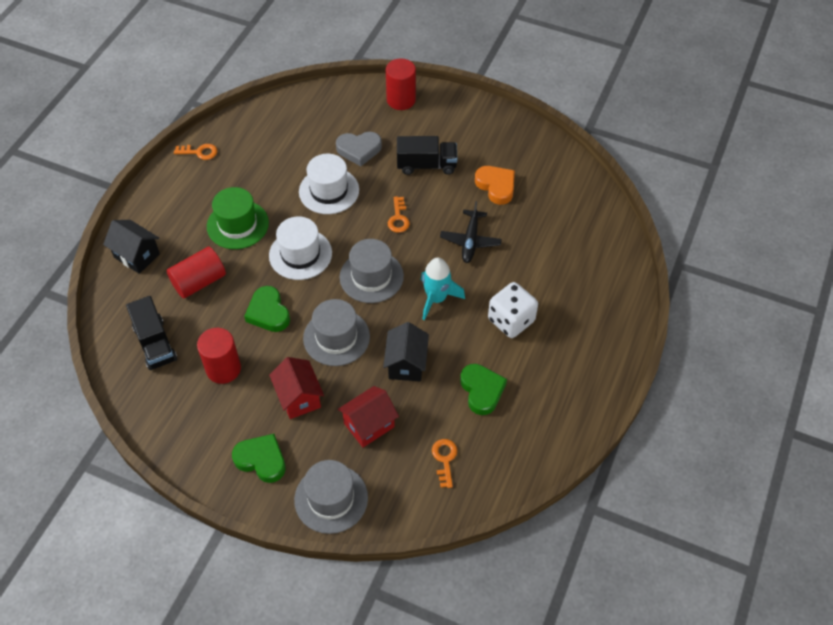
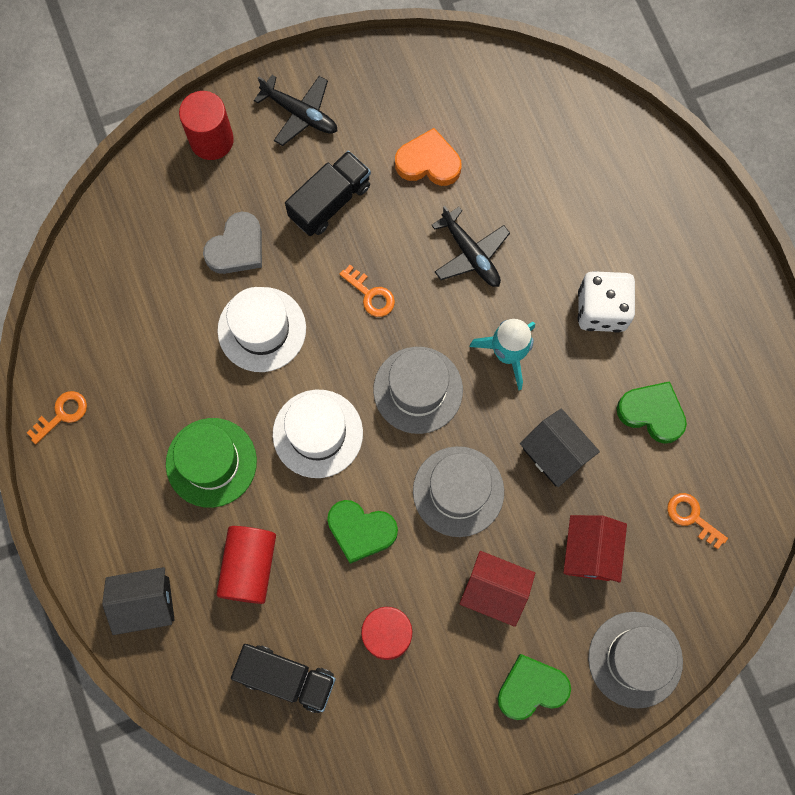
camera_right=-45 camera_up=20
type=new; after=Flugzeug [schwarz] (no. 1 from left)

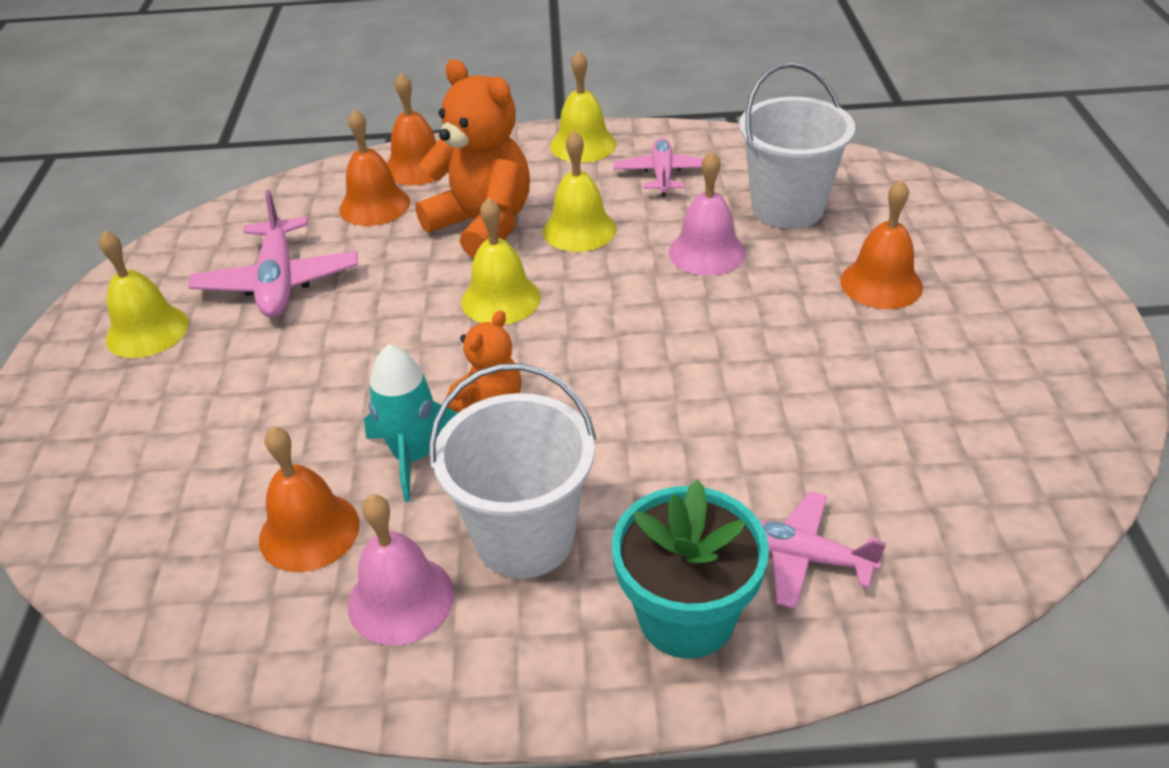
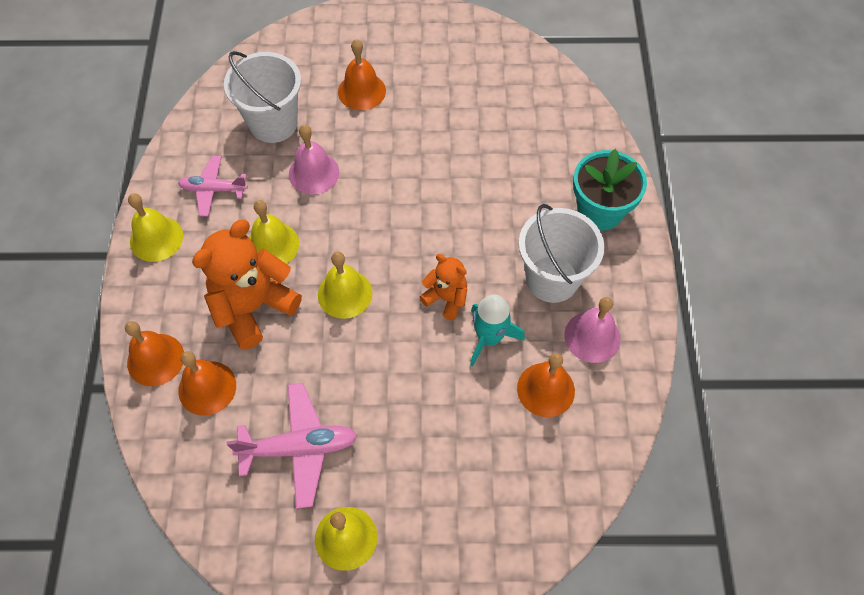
camera_right=-90 camera_up=20
type=gone; before=Flugzeug [rosa] (no. 3 from left)

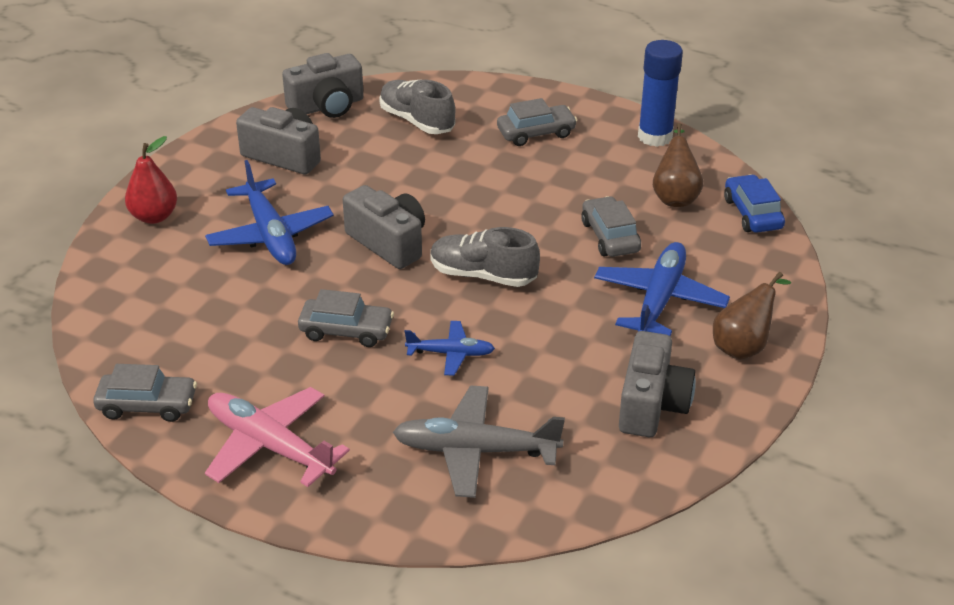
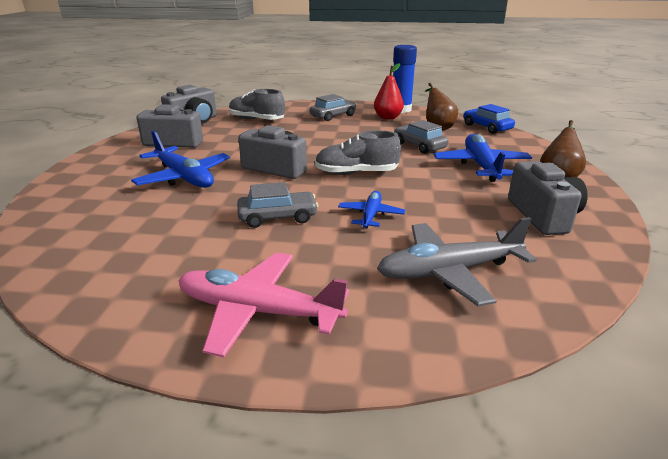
camera_right=-20 camera_up=-10
type=shifted; before=Birne [rot]
type=rotated; before=Flugzeug [blau] (no. 2 from left); turn=-60
type=gone; before=Auto [grau] (no. 1 from left)

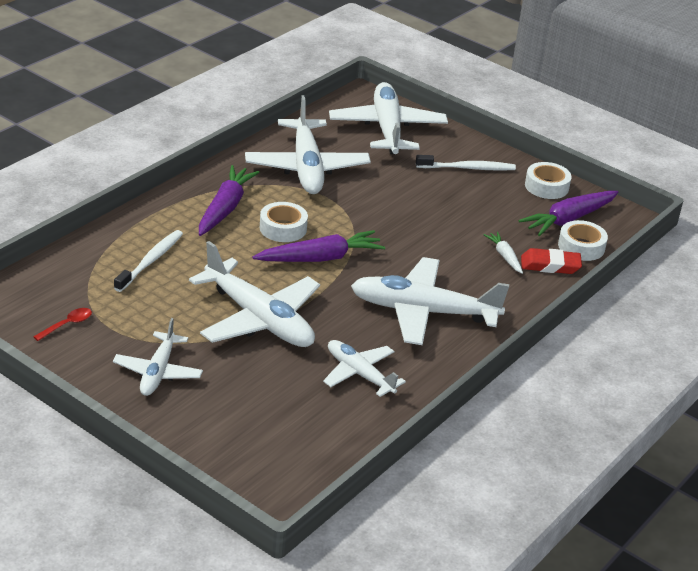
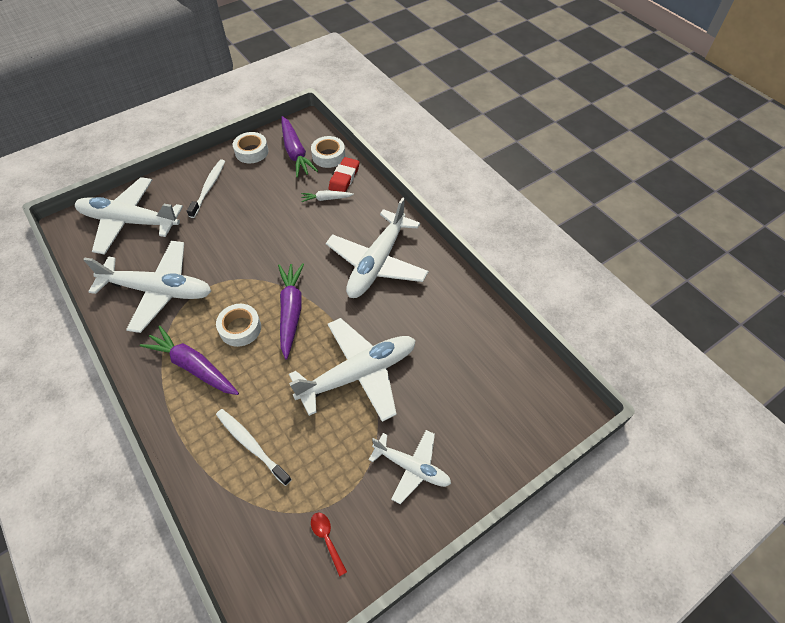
camera_right=-70 camera_up=20
type=gone; before=Flugzeug [weiß] (no. 4 from left)

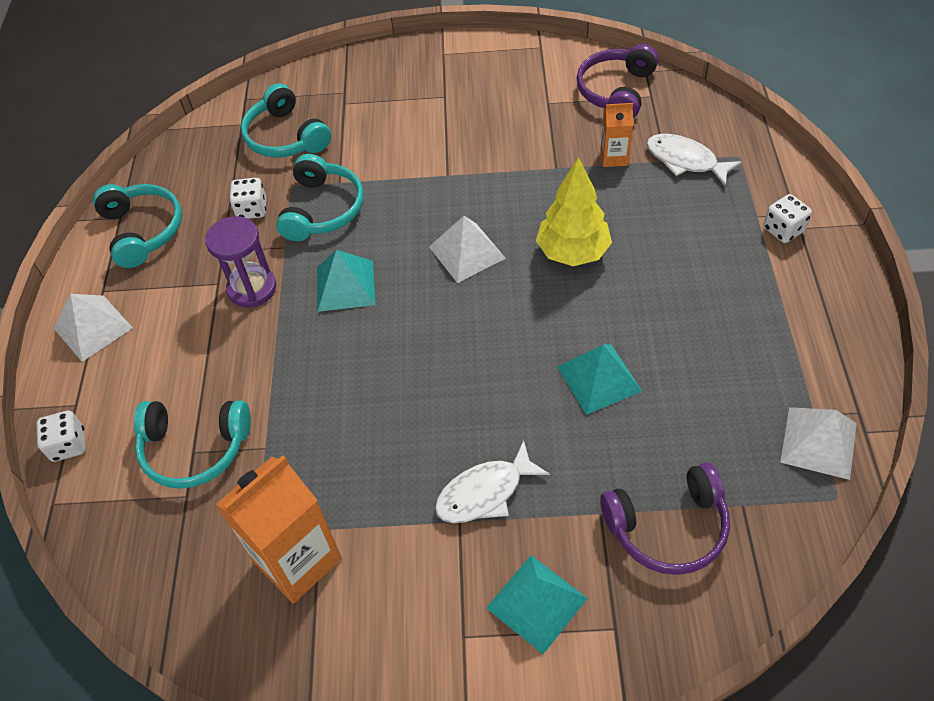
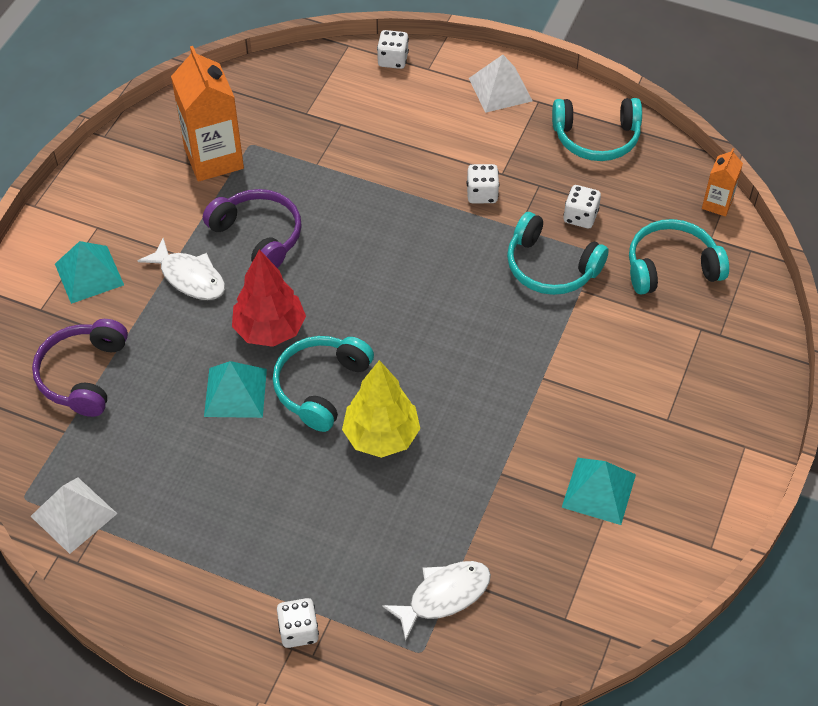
camera_right=110 camera_up=0
type=shifted; before=Kopfhörer [lila] (no. 1 from left in the first image); after=Kopfhörer [lila] (no. 2 from left)
type=shifted; before=Getränkekarton [orange] (no. 2 from left)
type=swapped; before=Sanduhr [lila]; after=Spielwürfel [weiß] (no. 3 from left)
type=gone; before=Pyramide [weiß] (no. 2 from left)
type=shifted; before=Pyramide [türkis] (no. 1 from left in the first image); after=Pyramide [türkis] (no. 3 from left)
type=shifted; before=Kopfhörer [türkis] (no. 2 from left in the first image); after=Kopfhörer [türkis] (no. 1 from left)
type=rotated; before=Fisch [weiß] (no. 1 from left); turn=135
type=new; after=Baum [rot]

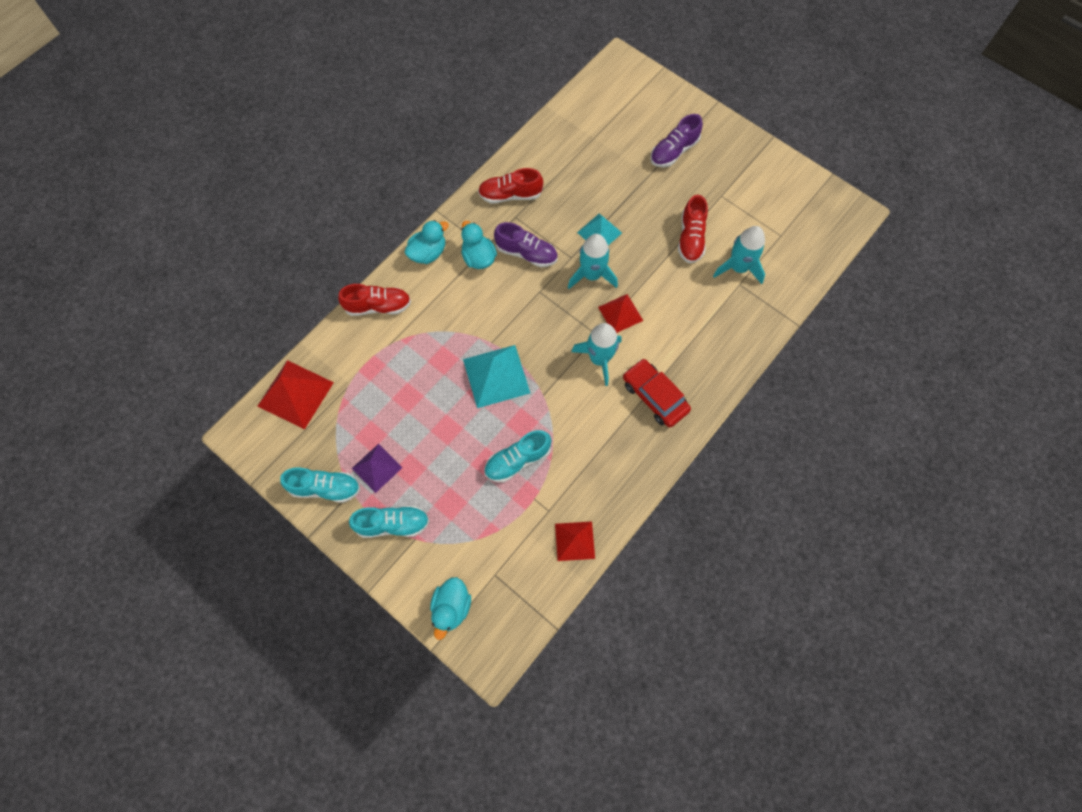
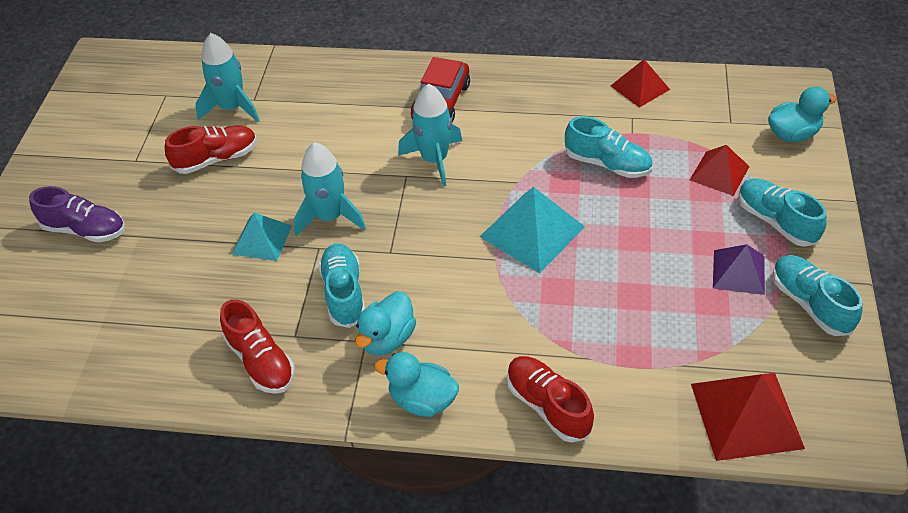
camera_right=-120 camera_up=-20
type=repainted; before=Schuh [lila] (no. 1 from left); after=Schuh [türkis] (no. 1 from left)
type=shifted; before=Pyramide [rot] (no. 3 from left in the first image); after=Pyramide [rot] (no. 2 from left)

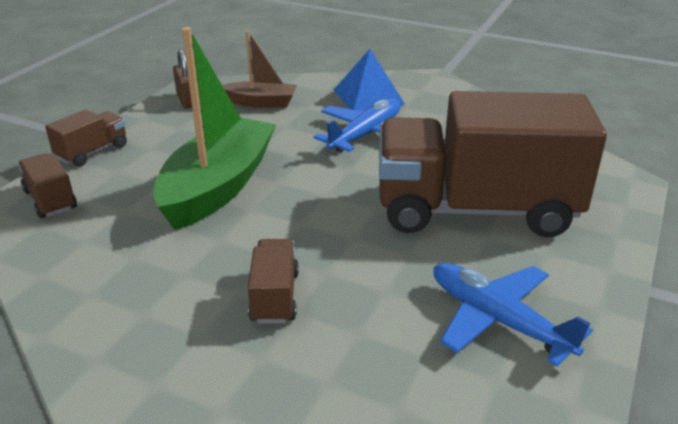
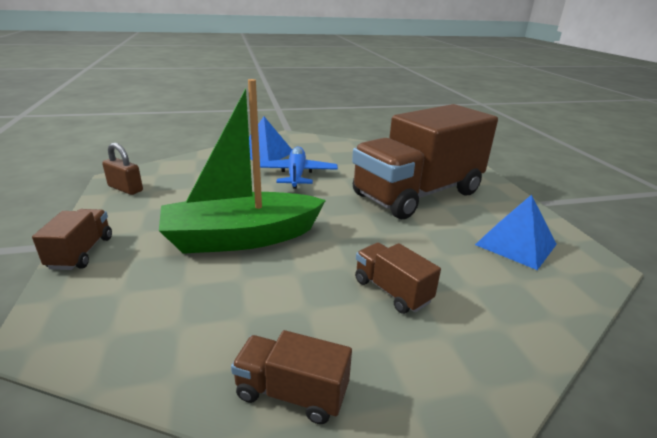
camera_right=-40 camera_up=-5
type=rotated; before=Boot [grün]; turn=-90
type=gone; before=Boot [braun]
type=shifted; before=Lastwagen [braun] (no. 1 from left in the first image); after=Lastwagen [braun] (no. 2 from left)
type=swapped; before=Flugzeug [blau] (no. 2 from left); after=Pyramide [blau] (no. 2 from left)

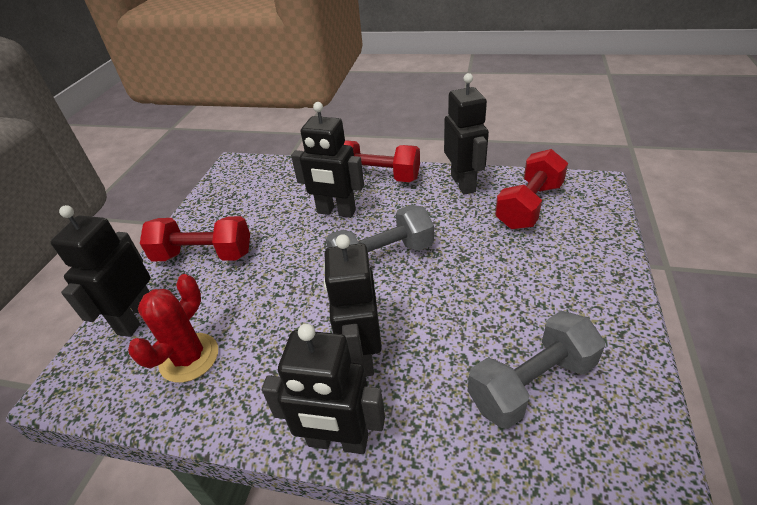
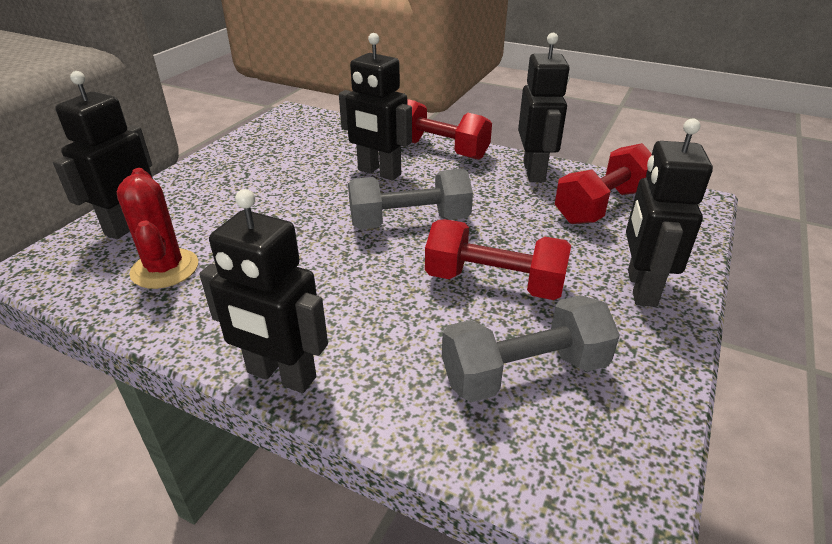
camera_right=10 camera_up=-5
type=shifted; before=Hantel [rot] (no. 1 from left in the first image); after=Hantel [rot] (no. 2 from left)
type=shifted; before=Roboter [schwarz] (no. 4 from left in the first image); after=Roboter [schwarz] (no. 5 from left)
type=rotated; before=Kaktus [rot]; turn=-60

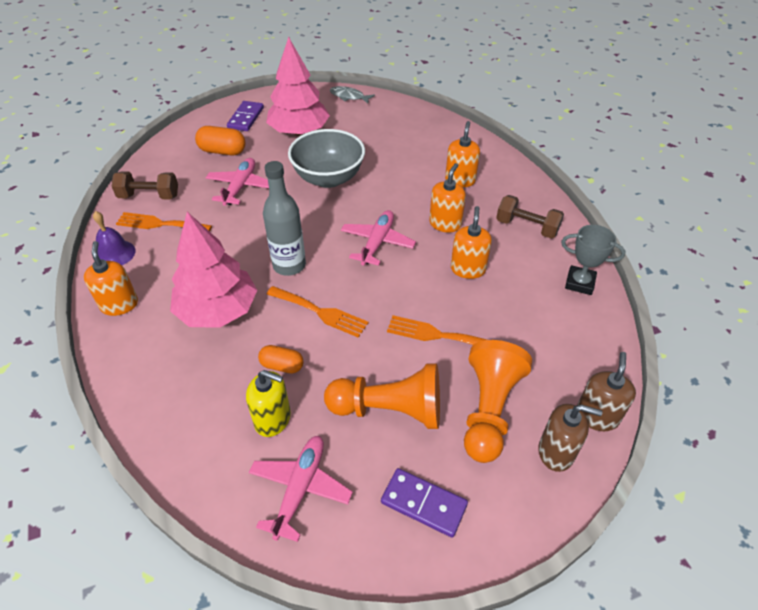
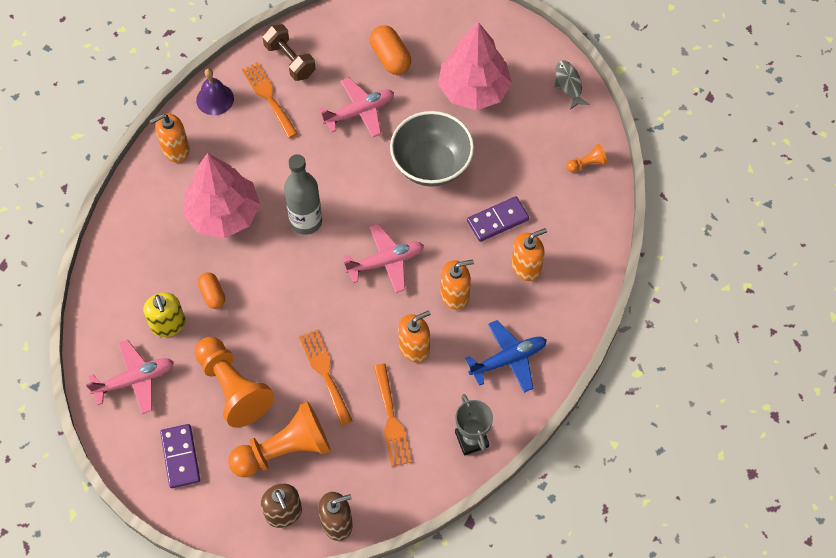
camera_right=50 camera_up=15
type=shifted; before=Dominostein [lila] (no. 1 from left in the first image); after=Dominostein [lila] (no. 2 from left)
type=swapped; before=Hantel [braun] (no. 2 from left); after=Flugzeug [blau]
type=rotated; before=Seifenspender [orange] (no. 1 from left); turn=-150
type=shifted; before=Gabel [orange] (no. 2 from left in the first image); after=Gabel [orange] (no. 3 from left)
type=new; after=Bauer [orange] (no. 3 from left)

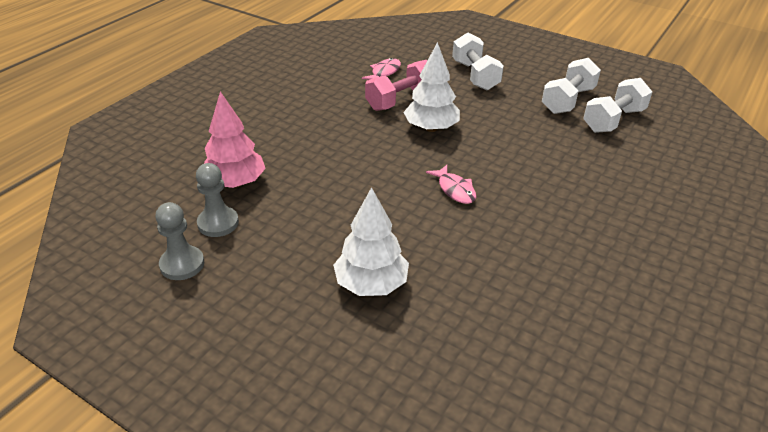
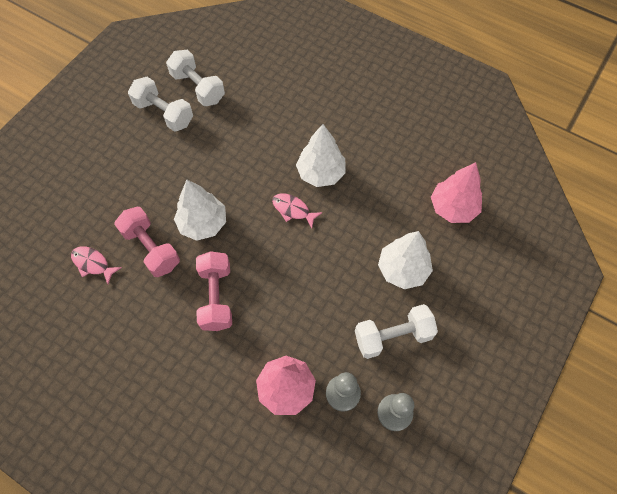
camera_right=-90 camera_up=25
type=shifted; before=Hantel [weiß] (no. 1 from left in the first image); after=Hantel [weiß] (no. 3 from left)
type=rotated; before=Fisch [rosa] (no. 2 from left); turn=-120
type=new; after=Baum [weiß] (no. 2 from left)
type=new; after=Baum [rosa] (no. 2 from left)
type=new; after=Hantel [rosa] (no. 2 from left)

